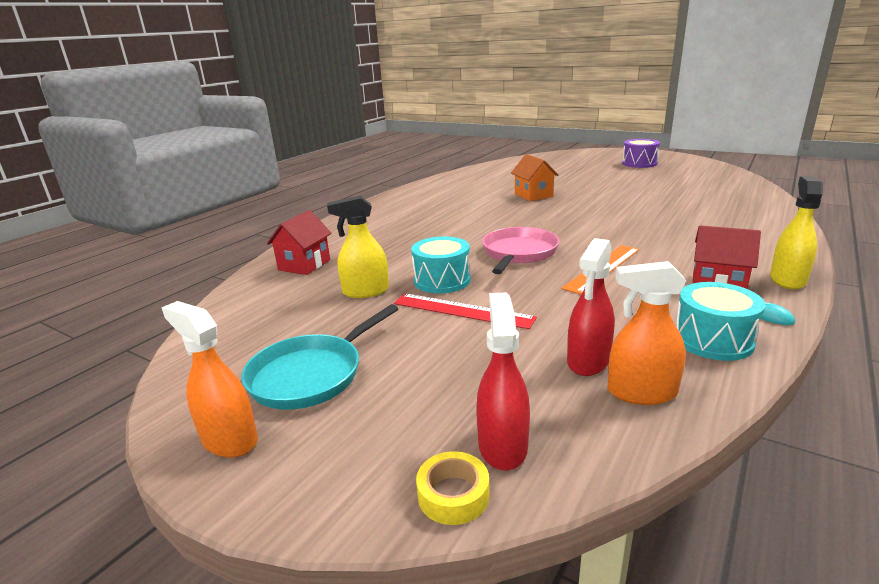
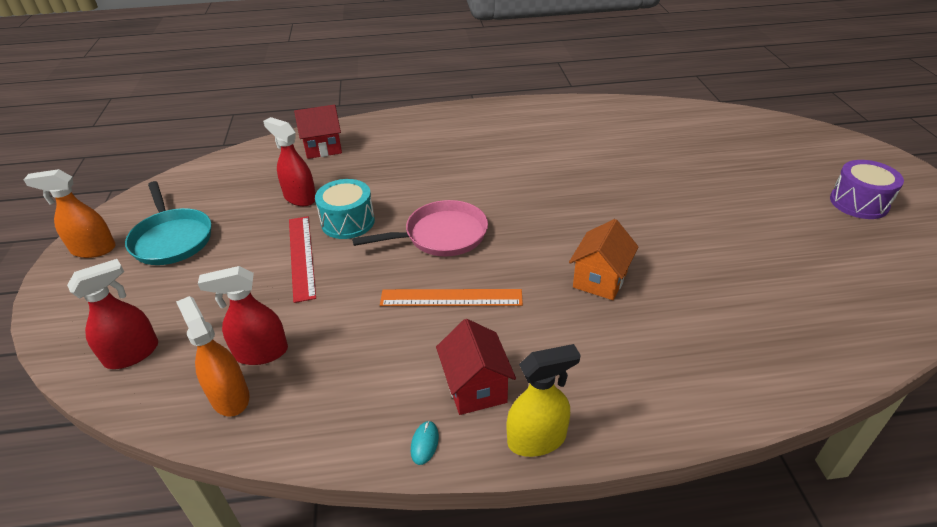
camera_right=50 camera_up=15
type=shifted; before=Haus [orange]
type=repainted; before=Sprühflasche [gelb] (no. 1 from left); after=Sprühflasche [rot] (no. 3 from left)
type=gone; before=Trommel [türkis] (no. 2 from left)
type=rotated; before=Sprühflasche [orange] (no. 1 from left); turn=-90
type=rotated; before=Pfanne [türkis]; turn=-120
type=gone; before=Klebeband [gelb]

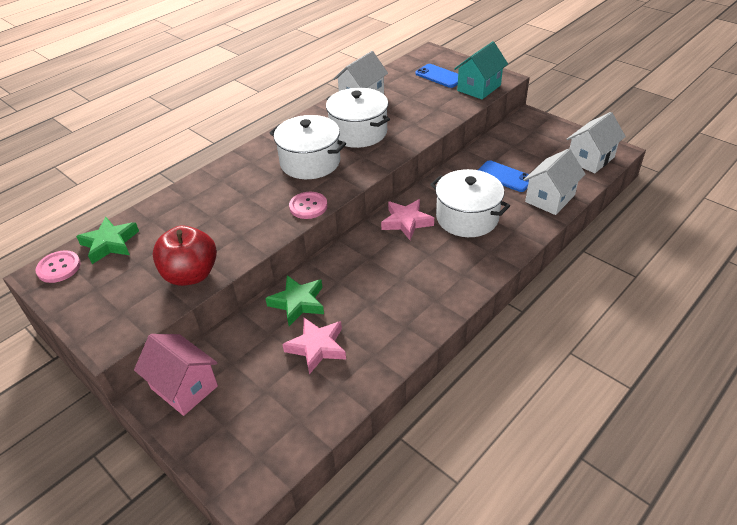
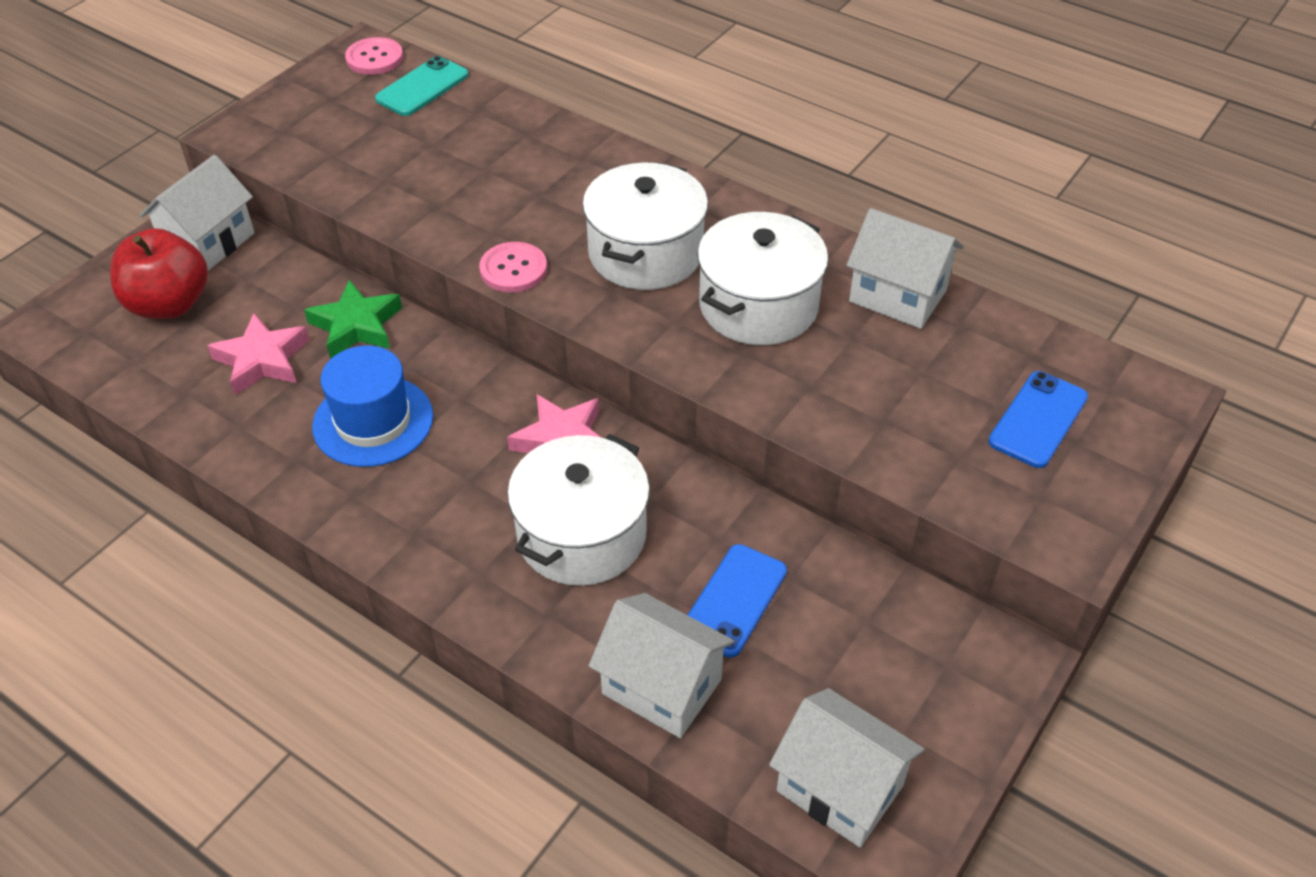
camera_right=80 camera_up=5
type=gone; before=Haus [türkis]
type=swapped; before=Stern [grün] (no. 1 from left); after=Handy [türkis]
type=shifted; before=Apfel [rot]
type=repainted; before=Haus [rosa]; after=Haus [weiß] (no. 1 from left)
type=new; after=Hut [blau]

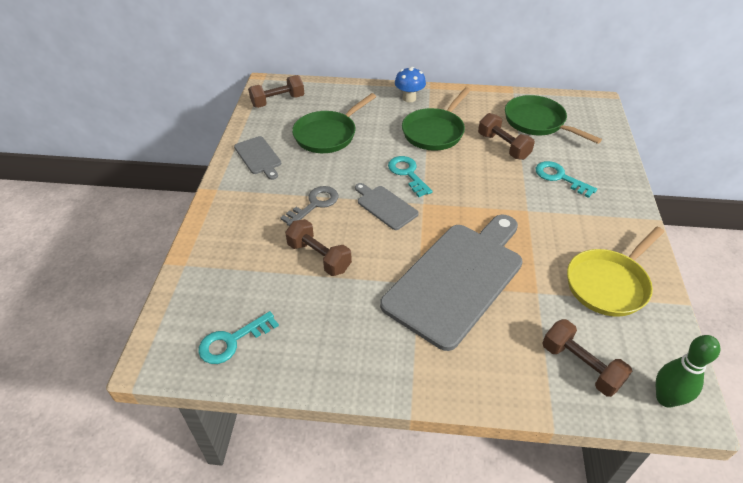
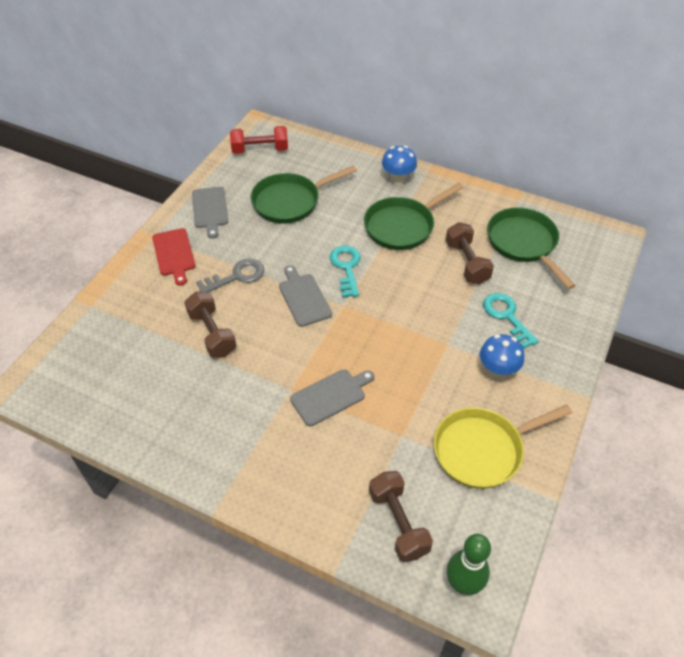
camera_right=20 camera_up=5
type=repainted; before=Hantel [braun] (no. 1 from left); after=Hantel [rot]
type=scaled; before=Schneidebrett [grau] (no. 3 from left); scale=0.45
type=gone; before=Schlüssel [türkis] (no. 1 from left)
type=new; after=Schneidebrett [rot]
type=new; after=Pilz [blau] (no. 2 from left)

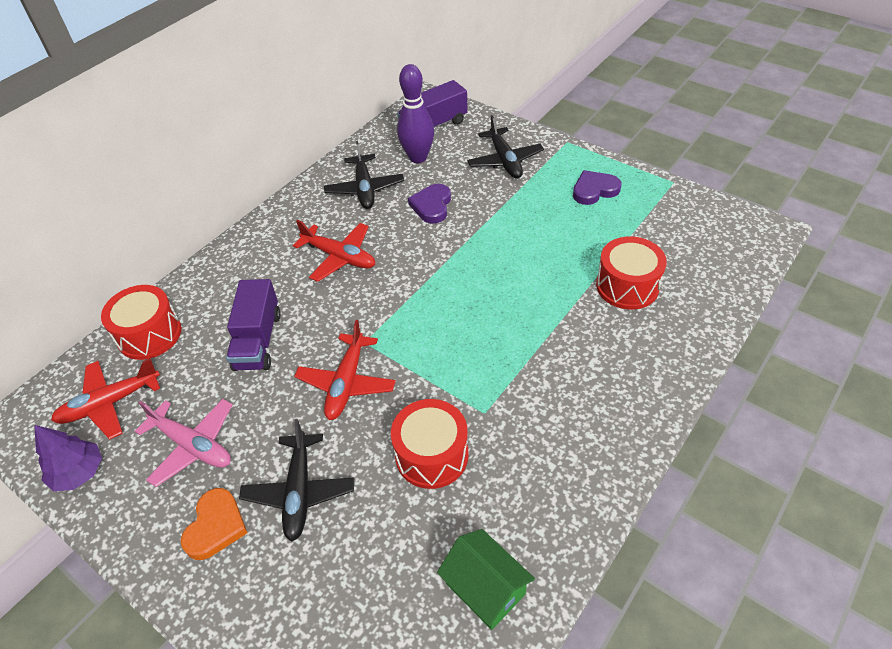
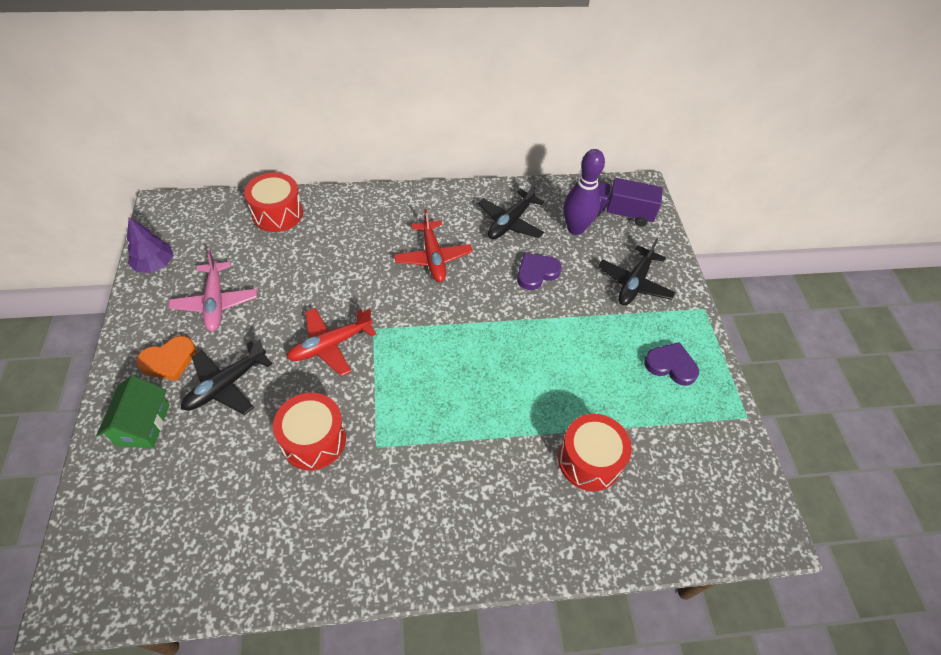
camera_right=40 camera_up=5
type=gone; before=Lastwagen [lila] (no. 1 from left)
type=gone; before=Flugzeug [rot] (no. 1 from left)
type=shifted; before=Haus [grün]

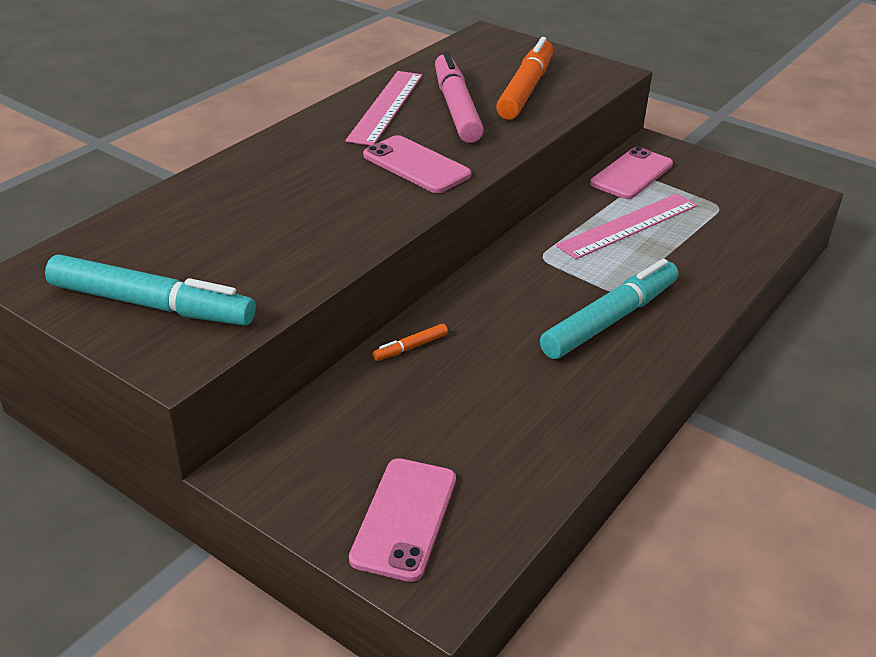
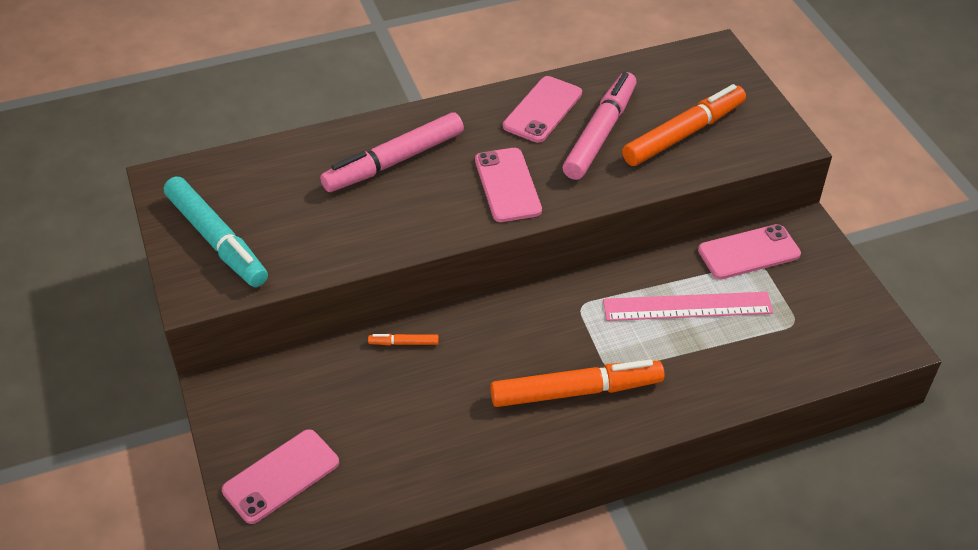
camera_right=35 camera_up=10
type=swapped; before=Lineal [rosa] (no. 1 from left); after=Handy [rosa] (no. 3 from left)
type=repainted; before=Filzstift [türkis] (no. 2 from left); after=Filzstift [orange] (no. 2 from left)
type=new; after=Filzstift [rosa] (no. 1 from left)

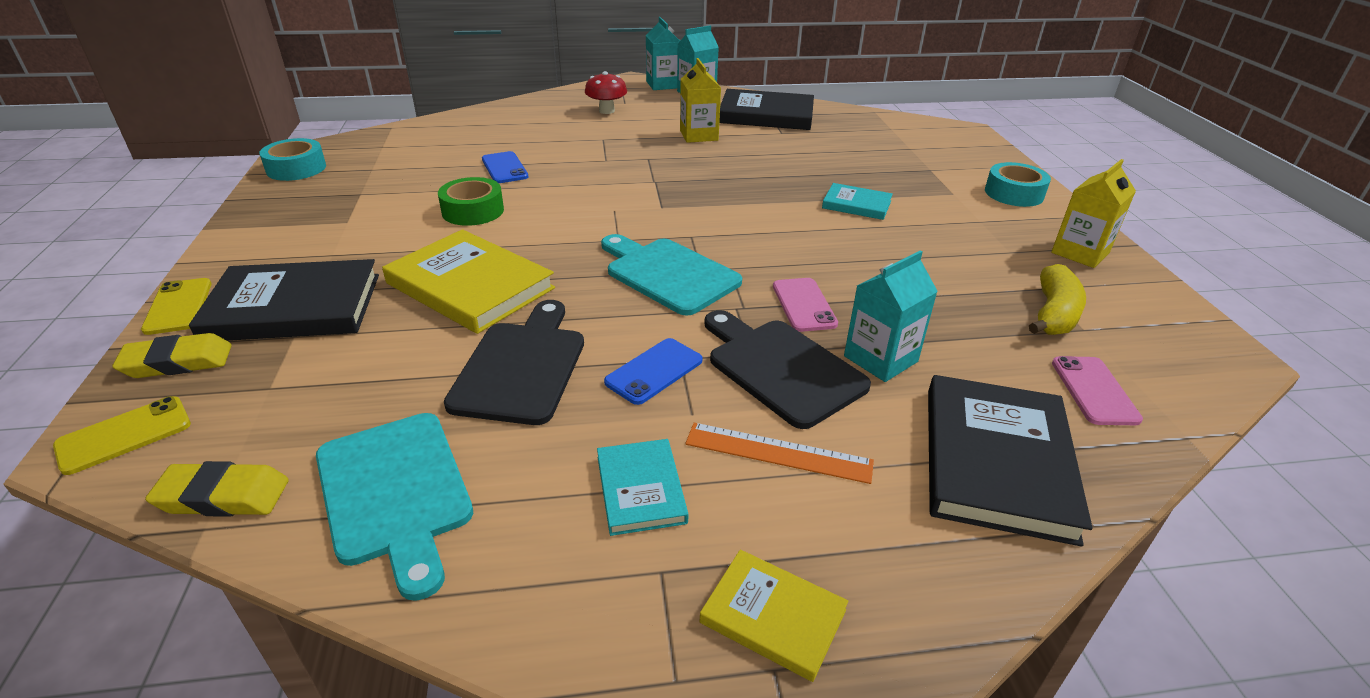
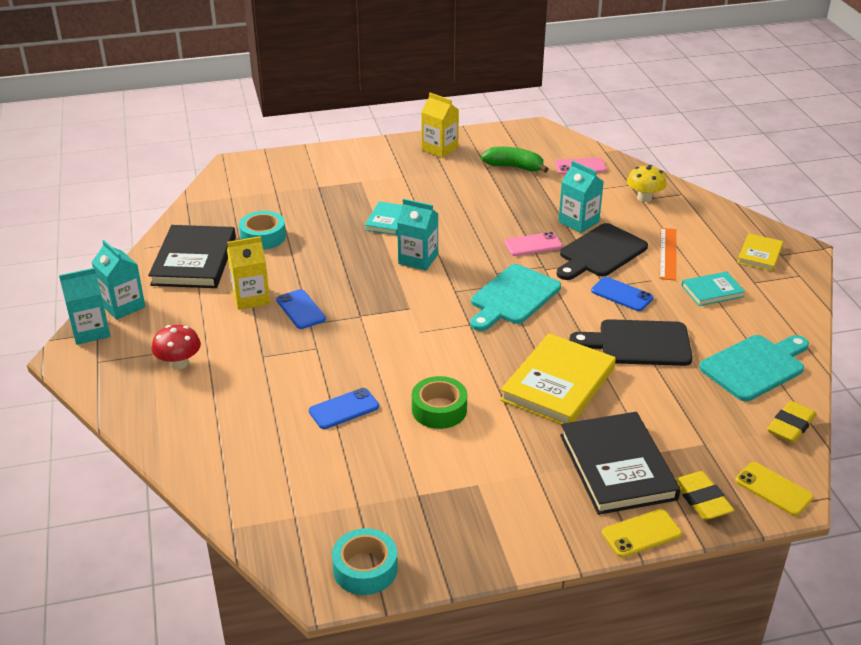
camera_right=-95 camera_up=0
type=shifted; before=Klebeband [türkis] (no. 2 from left in the first image); after=Klebeband [türkis] (no. 1 from left)
type=repainted; before=Banane [gelb]; after=Banane [grün]
type=swapped; before=Buch [schwarz] (no. 3 from left); after=Pilz [gelb]
type=rotated; before=Radiergummi [gelb] (no. 2 from left); turn=45
type=new; after=Getränkekarton [türkis] (no. 3 from left)
type=new; after=Handy [blau] (no. 1 from left)

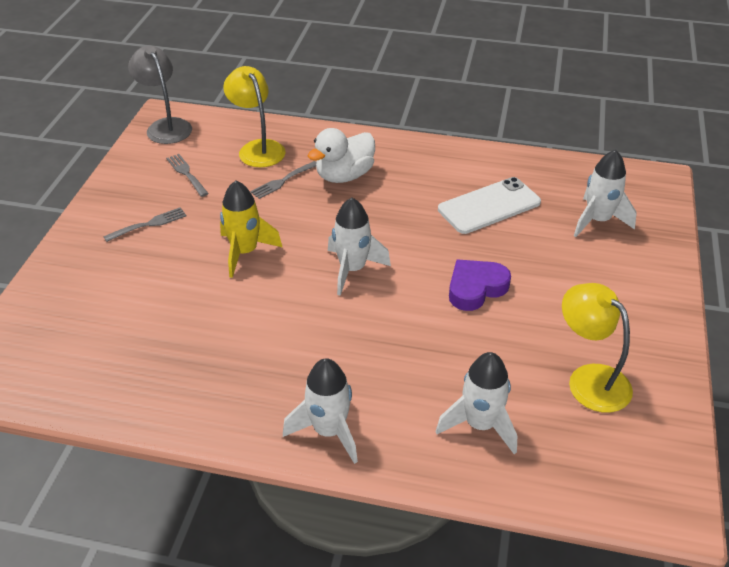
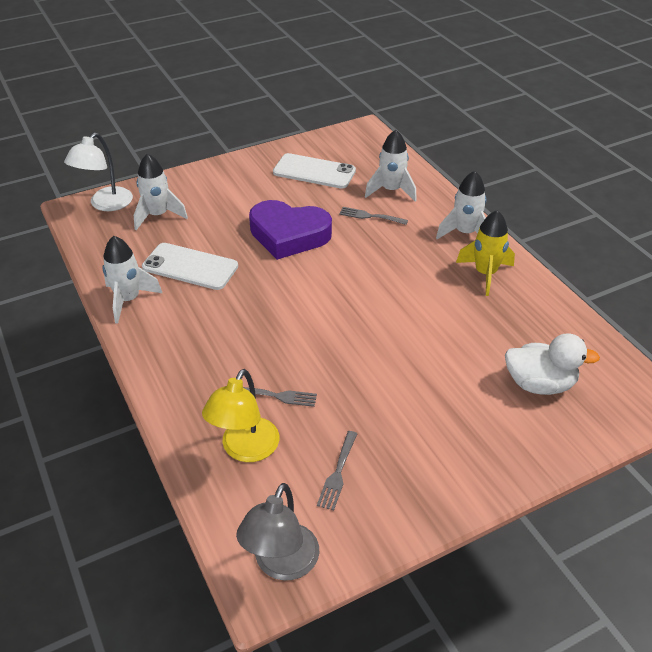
camera_right=-130 camera_up=0
type=shifted; before=Ente [weiß]
type=shifted; before=Rakete [gelb]
type=shifted; before=Rakete [weiß] (no. 2 from left in the first image); after=Rakete [weiß] (no. 1 from left)
type=shifted; before=Gabel [grau] (no. 1 from left in the first image); after=Gabel [grau] (no. 3 from left)
type=scaled; before=Herz [lila]; scale=1.57
type=swapped; before=Lampe [gelb] (no. 2 from left); after=Handy [weiß] (no. 2 from left)
type=new; after=Lampe [weiß]

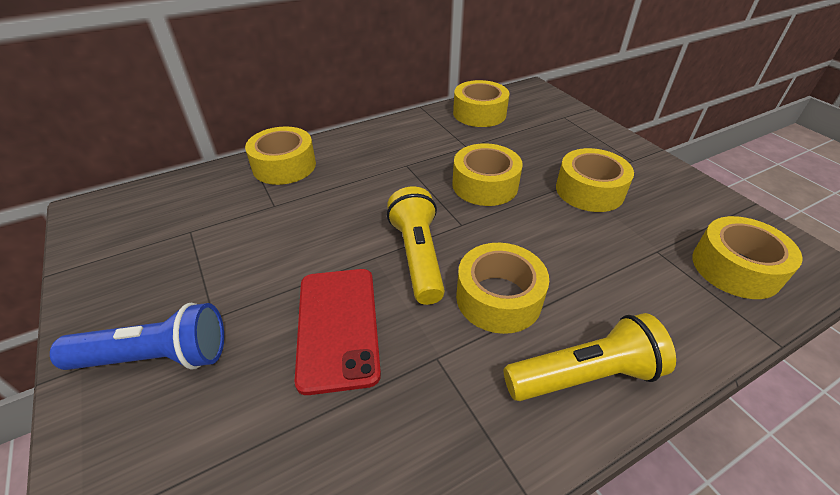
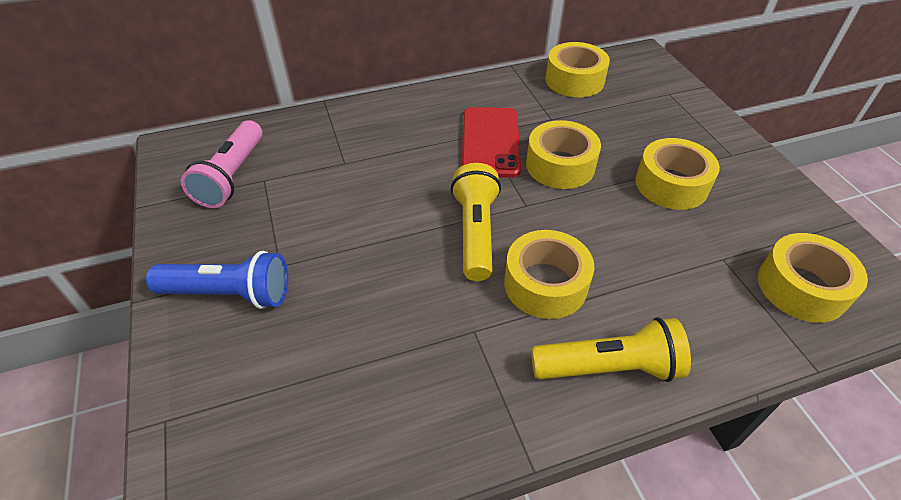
camera_right=10 camera_up=5
type=gone; before=Klebeband [gelb] (no. 1 from left)
type=shifted; before=Handy [rot]
type=new; after=Taschenlampe [rosa]

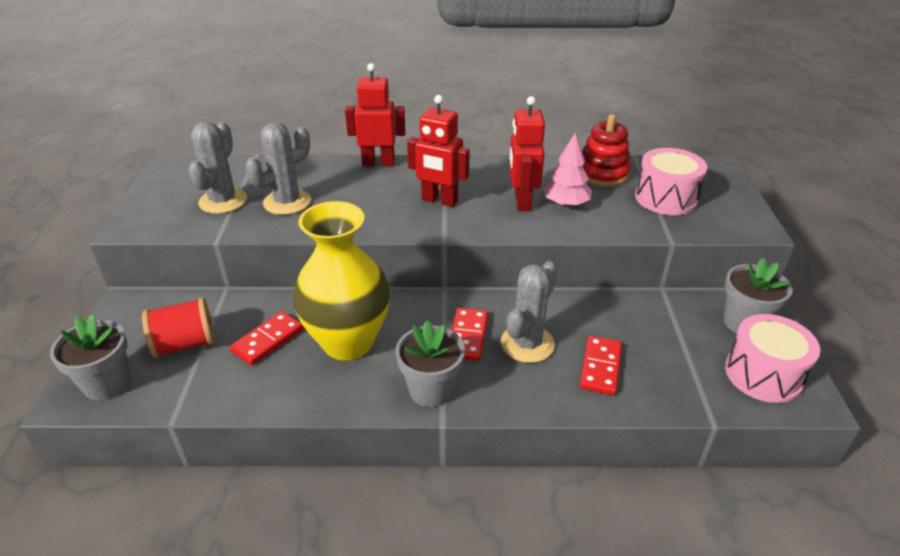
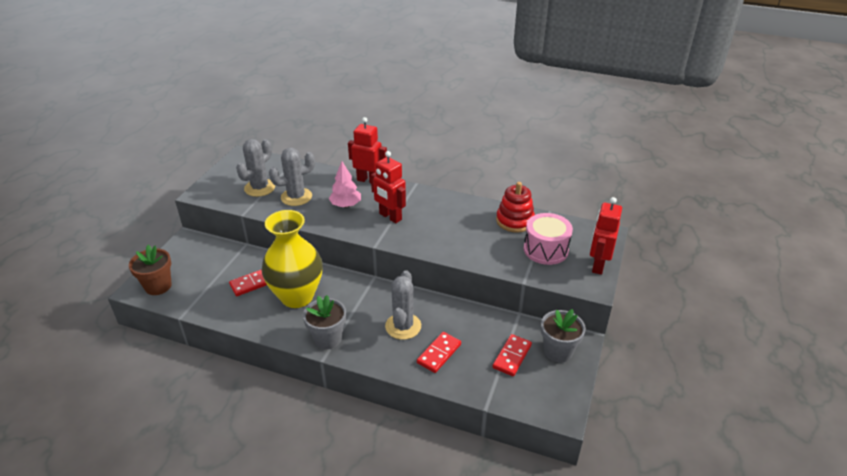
camera_right=20 camera_up=0
type=shifted; before=Roboter [rot] (no. 3 from left)
type=shifted; before=Baum [rosa]
type=rotated; before=Kaktus [grau] (no. 3 from left); turn=-45
type=gone; before=Garnrolle [rot]
type=shifted; before=Dominostein [rot] (no. 2 from left in the first image); after=Dominostein [rot] (no. 3 from left)
type=repainted; before=Blumentopf [grau] (no. 1 from left); after=Blumentopf [braun]
type=gone; before=Trommel [rosa] (no. 2 from left)

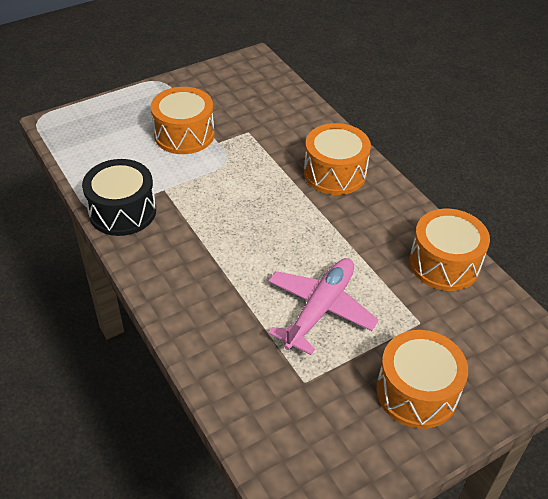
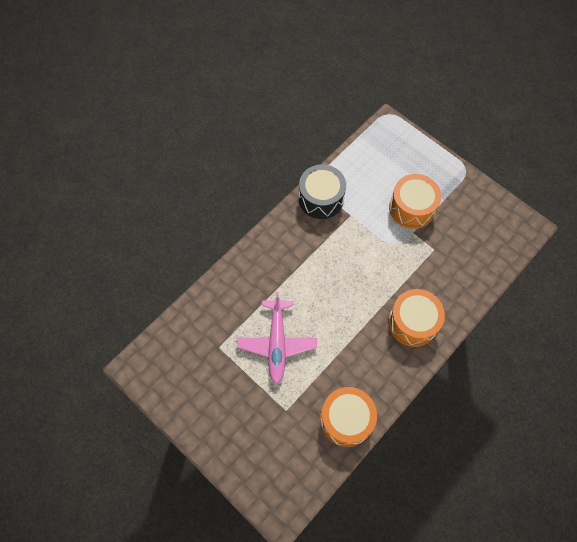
camera_right=75 camera_up=20
type=rotated; before=Flugzeug [rosa]; turn=75
type=gone; before=Trommel [orange] (no. 3 from left)

